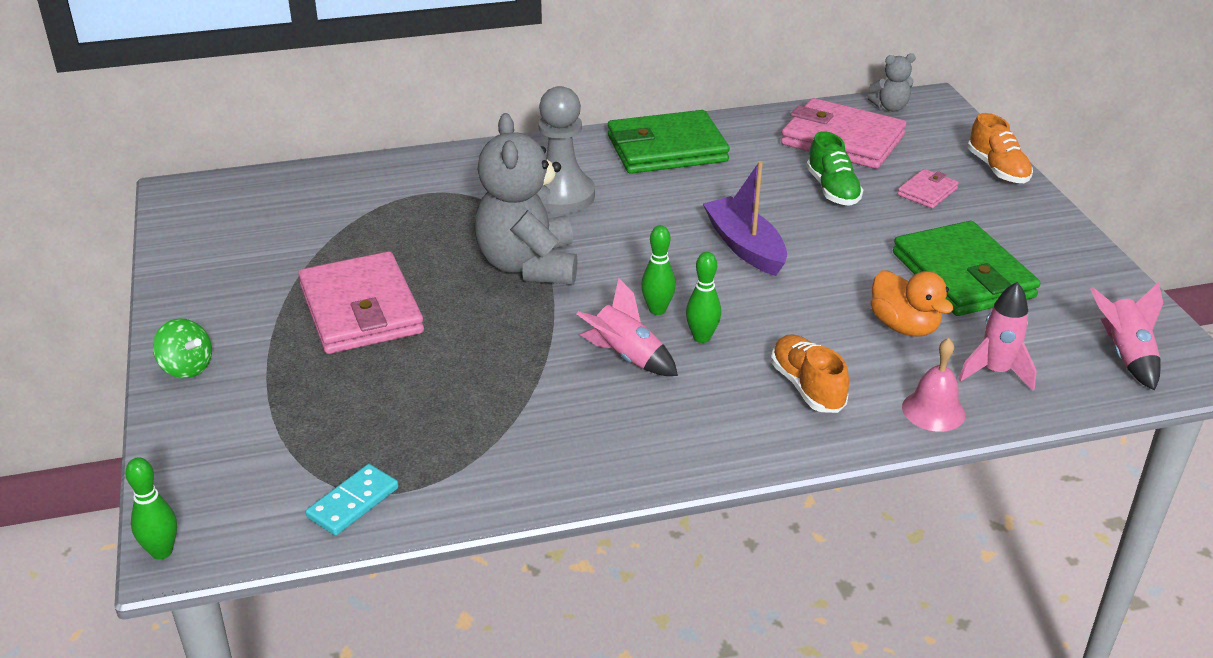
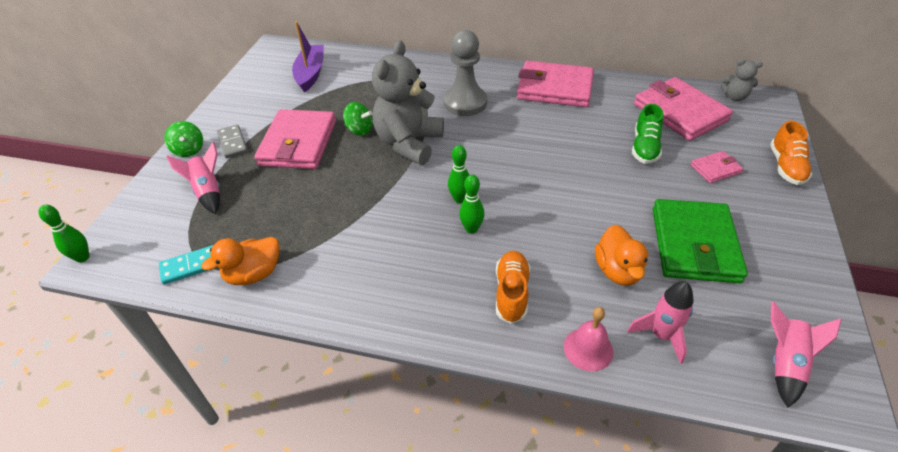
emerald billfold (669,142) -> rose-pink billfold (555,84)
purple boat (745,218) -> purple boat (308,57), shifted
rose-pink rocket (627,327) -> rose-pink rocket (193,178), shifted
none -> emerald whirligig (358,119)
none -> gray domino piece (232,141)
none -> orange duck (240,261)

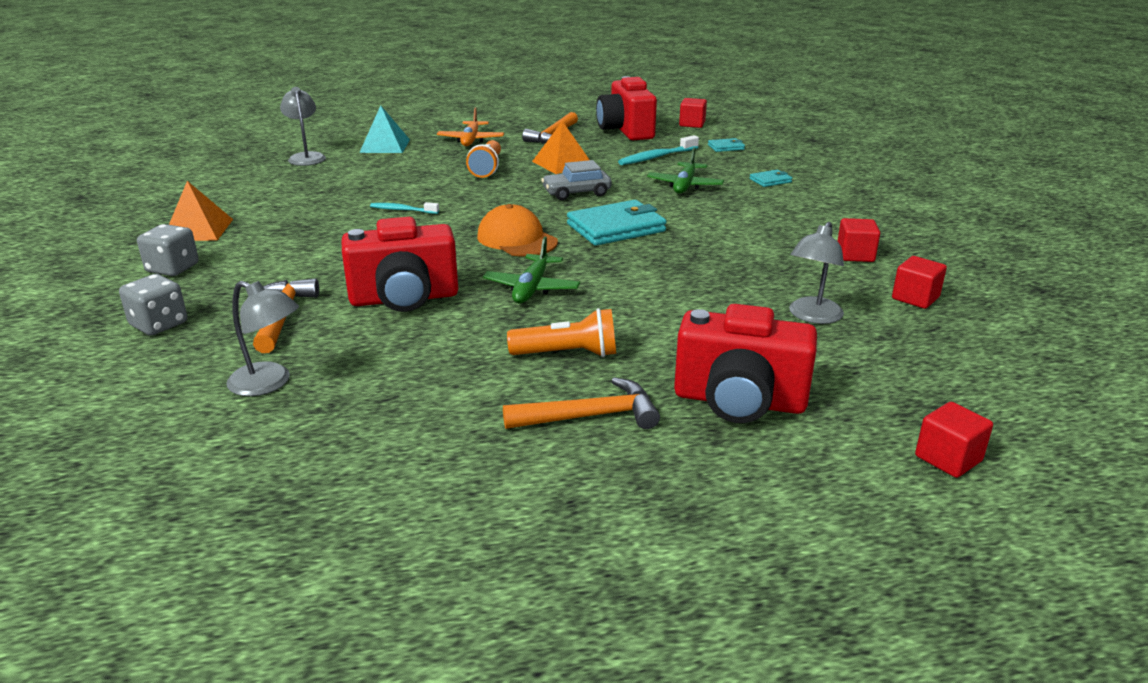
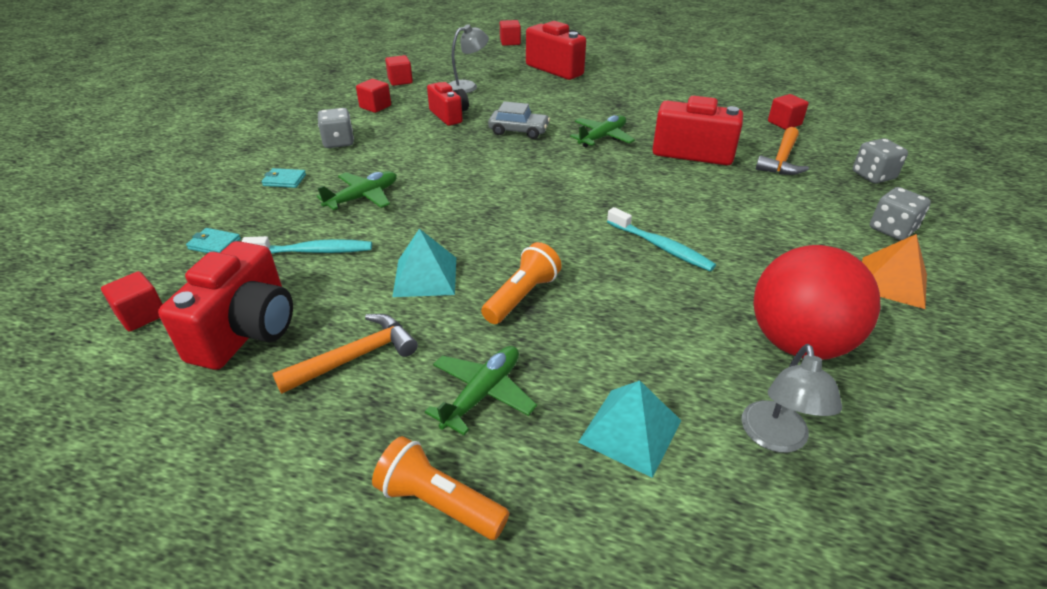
orange toy plane (470,126) -> emerald toy plane (481,390)
orange solid pyramid (560,147) -> aqua solid pyramid (424,263)
gray automobile (576,180) -> gray automobile (519,120), shifted
aqua billfold (617,223) -> none
aqua dental brush (404,208) -> aqua dental brush (661,239), x1.55
orange cap (517,230) -> none
gray reading lamp (262,338) -> crimson block (788,112)
orange pocket torch (561,332) -> orange pocket torch (440,488), shifted
orange hammer (581,403) -> none
none -> crimson compact camera (448,104)
none -> gray dice (336,128)
none -> crimson ball (816,302)

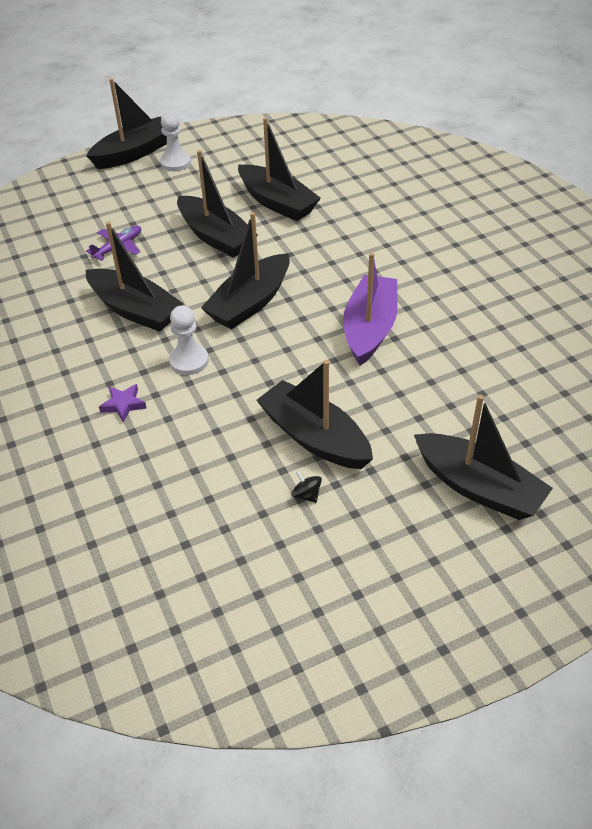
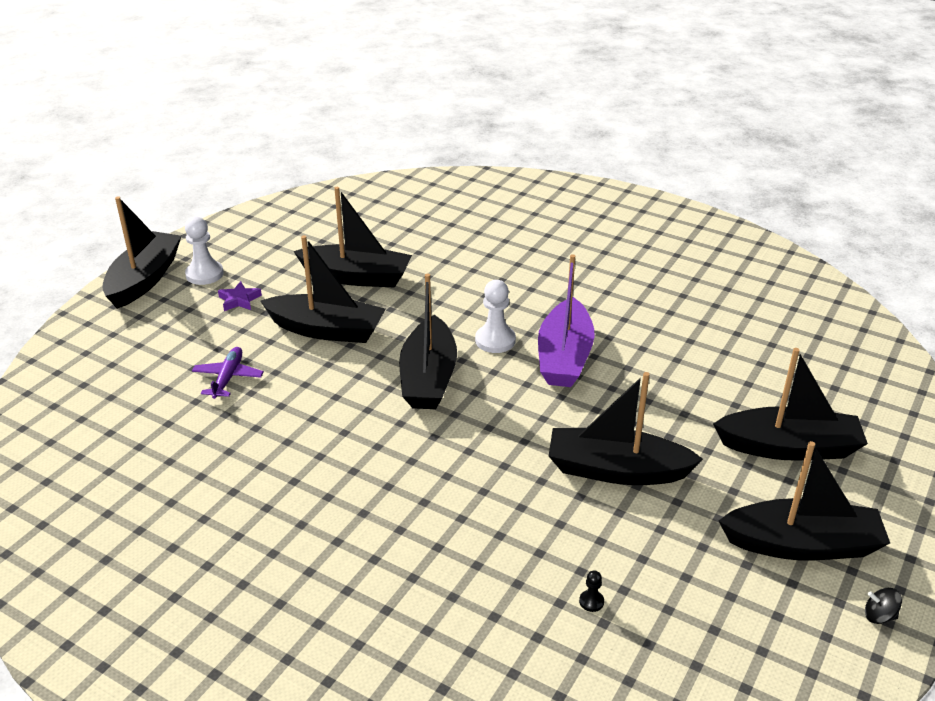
ebony boat (135,277) -> ebony boat (804,500), shifted
purple boat (370,308) -> purple boat (566,320), 150 degrees counterclockwise
snow-white game pawn (189,340) -> snow-white game pawn (495,316), shifted
purple five-pointed star (123,403) -> purple five-pointed star (240,296), shifted
ebony whirligig (307,487) -> ebony whirligig (883,606), shifted
none -> ebony game pawn (591,591)

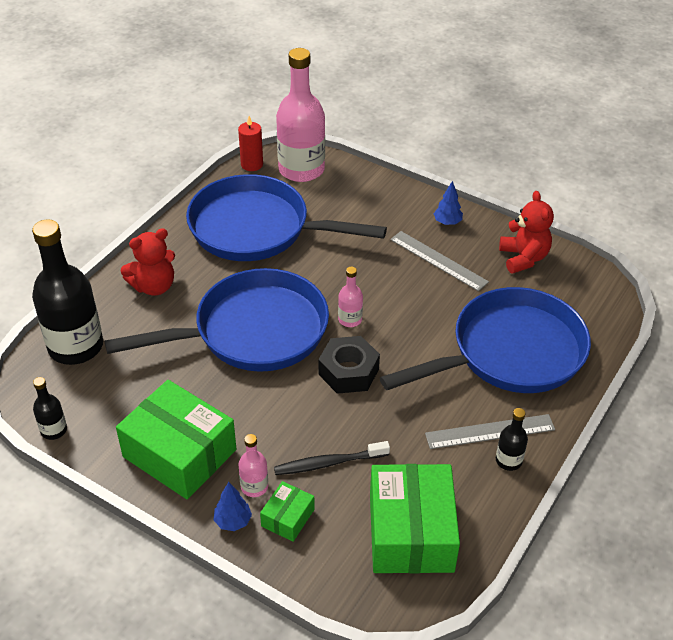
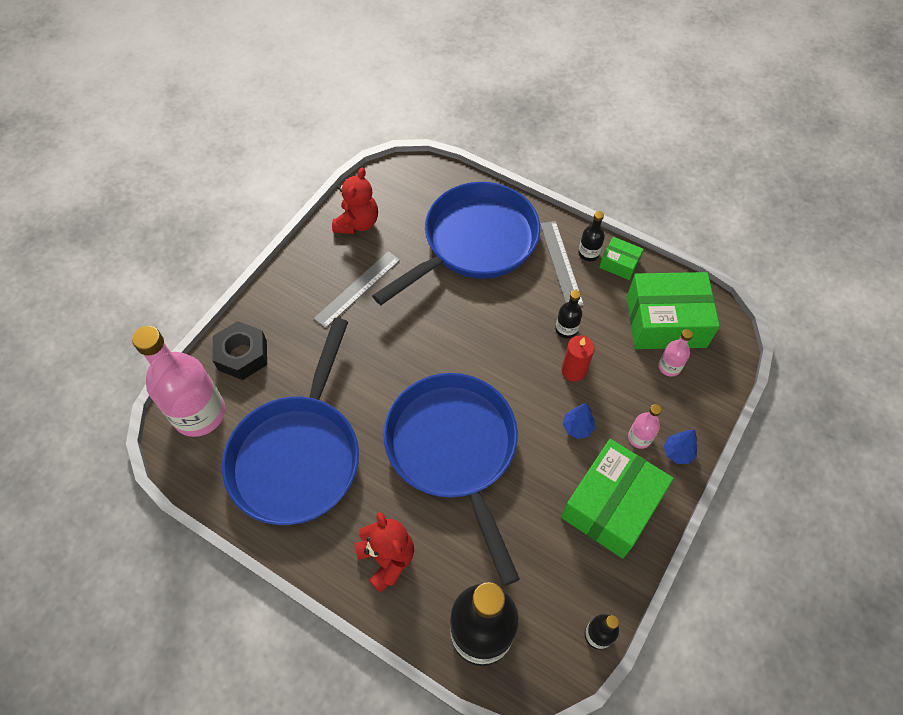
crimson candle (250,143) -> crimson candle (578,358), shifted
royal blue fir tree (448,203) -> royal blue fir tree (579,421), shifted
crimson teddy bear (526,232) -> crimson teddy bear (355,201), 120 degrees clockwise
rose-pink bottle (350,297) -> rose-pink bottle (675,353), shifted
royal blue frying pan (485,340) -> royal blue frying pan (456,243), 75 degrees clockwise
ebony nut (349,365) -> ebony nut (239,350), shifted
ebony dental brush (332,458) -> none
emerald parcel (287,511) -> emerald parcel (621,258), shifted
none -> ebony bottle (568,314)

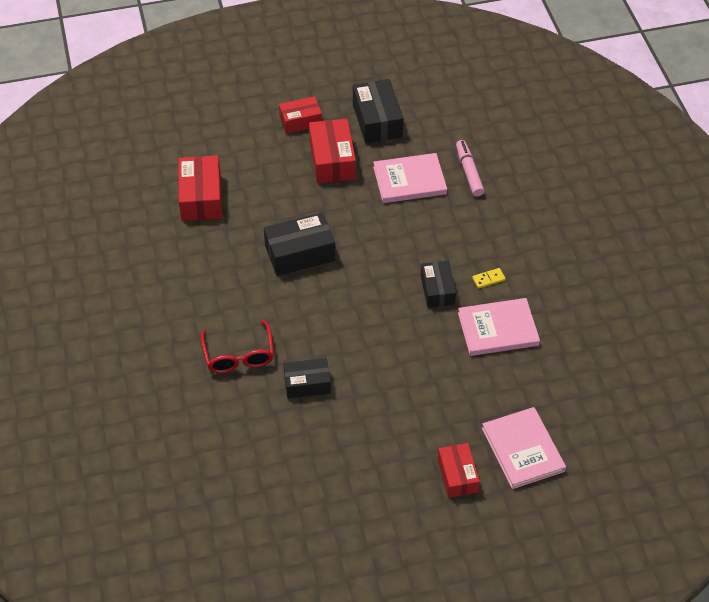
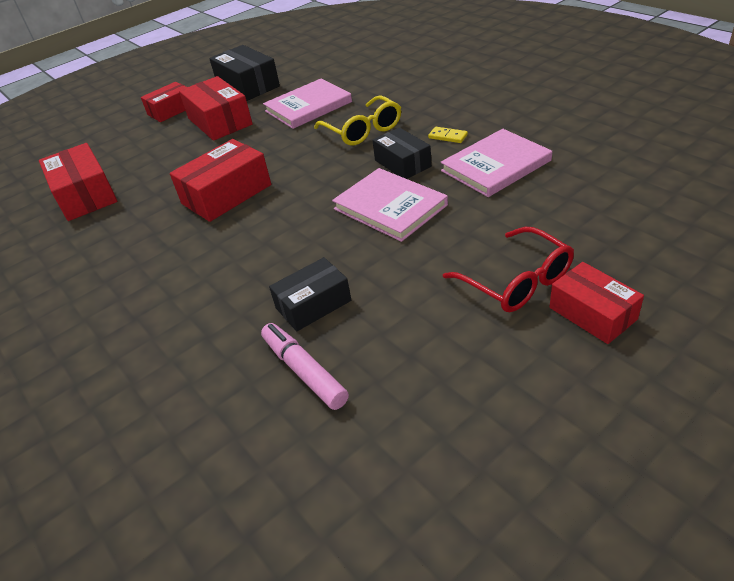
rose-pink felt pen (470,168) -> rose-pink felt pen (305,366), shifted
ebony parcel (299,244) -> crimson parcel (220,180)
bright yellow domino piece (489,278) -> bright yellow domino piece (448,135), 75 degrees clockwise
crimson spectacles (237,346) -> crimson spectacles (508,269), shifted
rose-pink book (524,448) -> rose-pink book (390,205), shifted
none -> bright yellow spectacles (357,120)

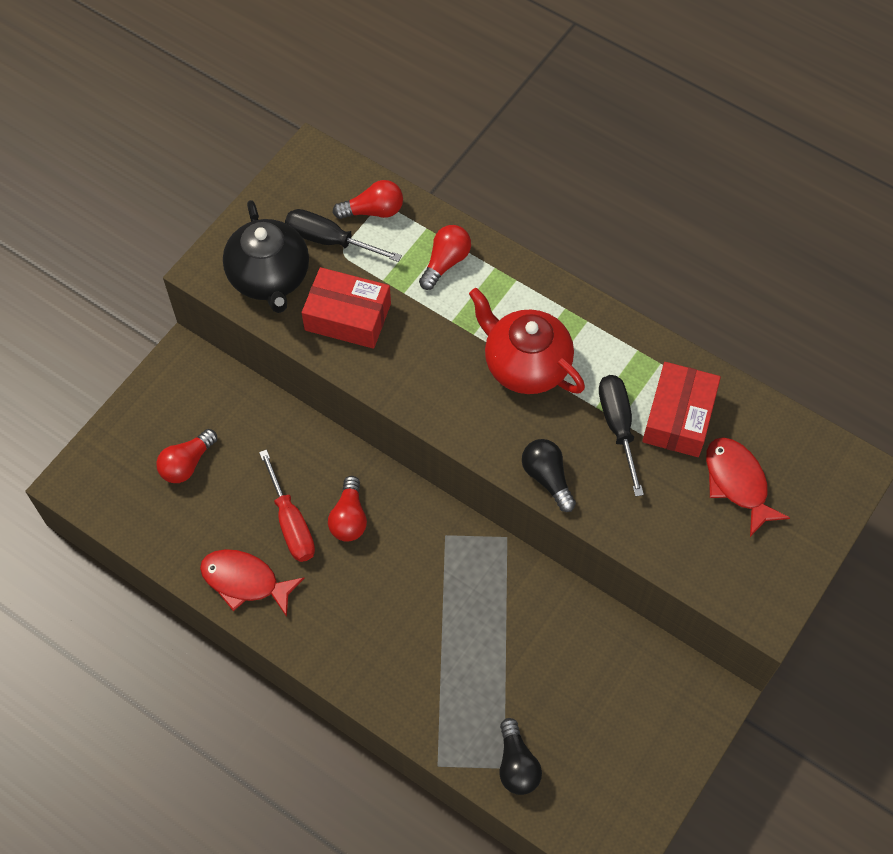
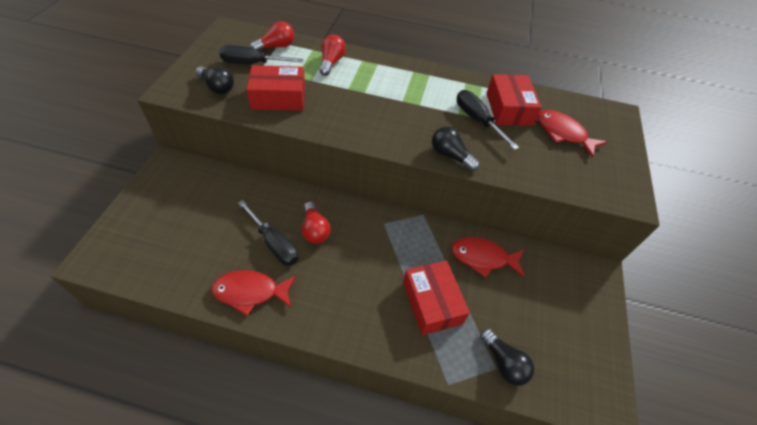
ebony china teapot (266,256) -> ebony lightbulb (215,80)
crimson china teapot (527,341) -> none
crimson lightbulb (186,456) -> none
crimson screwdriver (287,505) -> ebony screwdriver (268,233)
none -> crimson fish figure (488,257)
none -> crimson parcel (436,297)

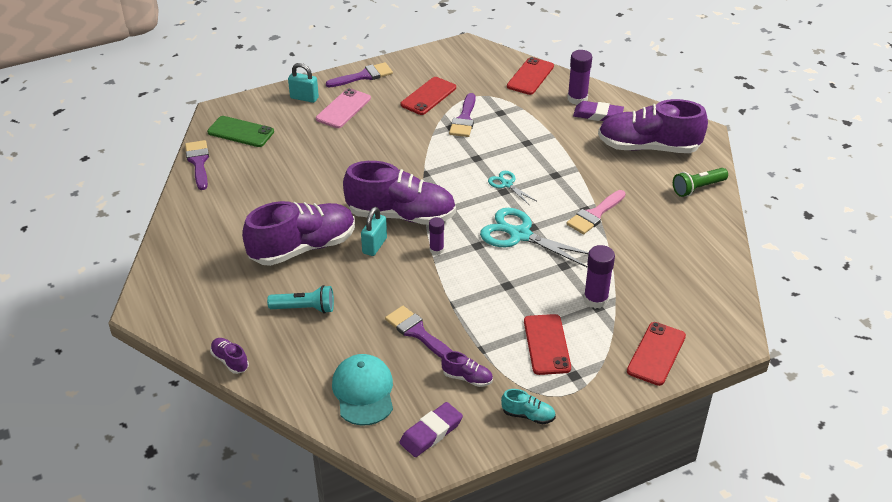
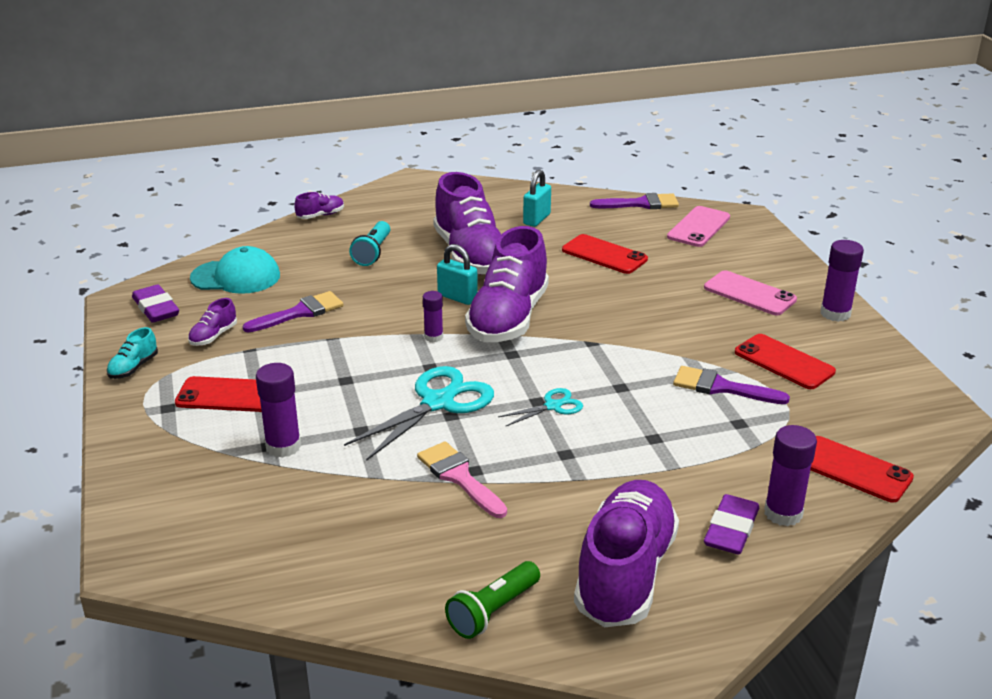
purple brush (359,75) -> purple stick of glue (842,281)
aqua padlock (303,83) -> aqua padlock (537,198), shifted
emerald mobile phone (240,131) -> rose-pink mobile phone (698,226)
emerald pocket torch (700,182) -> emerald pocket torch (492,600), 120 degrees counterclockwise
crimson mobile phone (656,354) -> crimson mobile phone (605,254), shifted

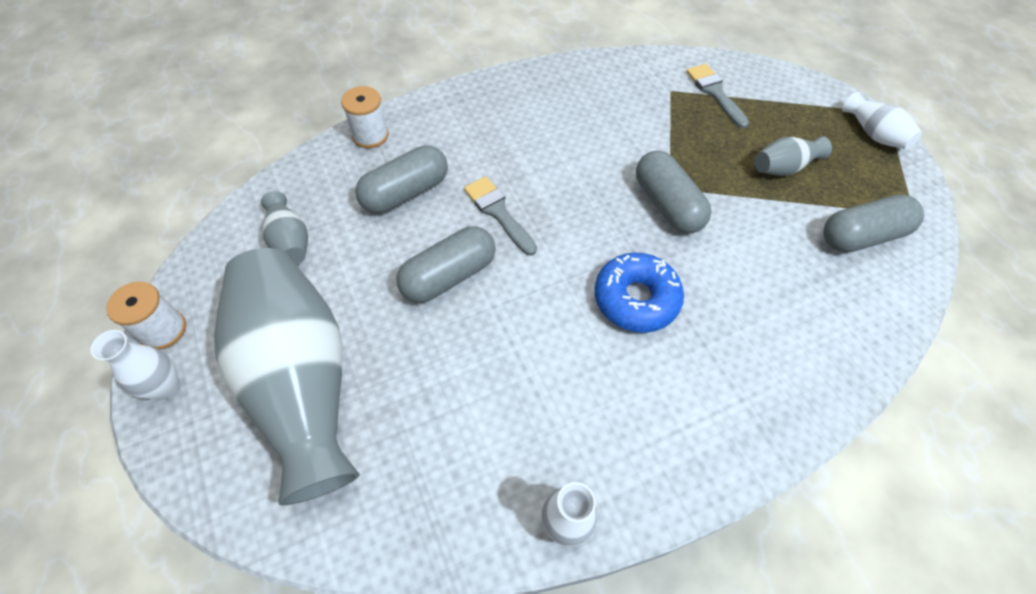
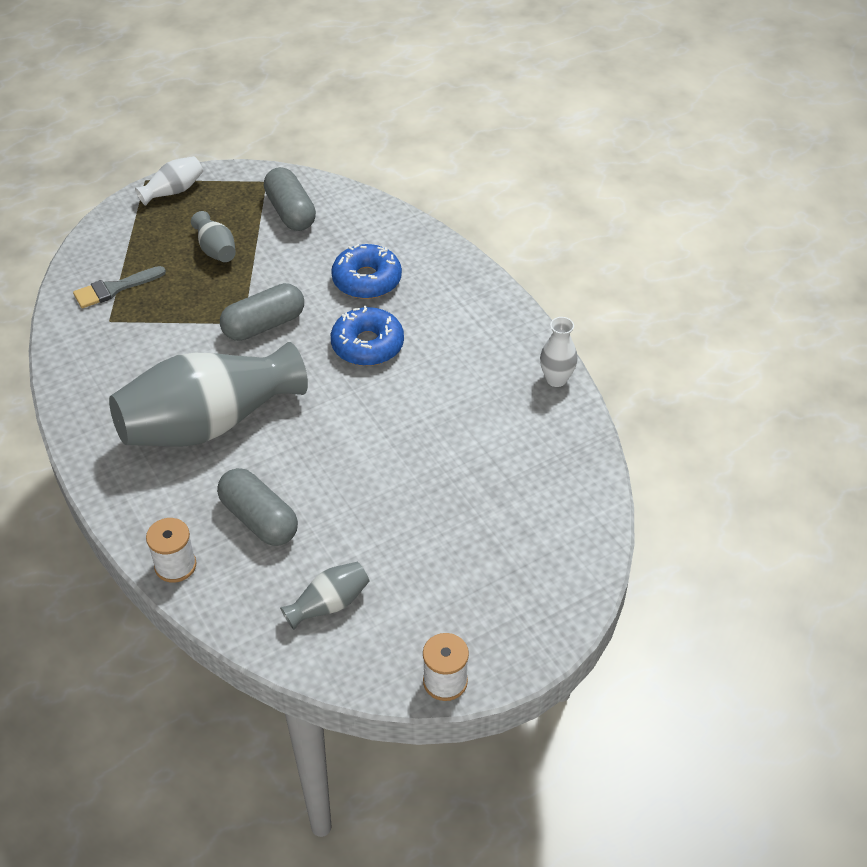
gray brush (500,216) -> none
gray pill (446,264) -> none
gray tall vase (287,376) -> gray tall vase (208,394), shifted
snow-white tall vase (135,365) -> none
none -> royal blue glazed donut (366,271)

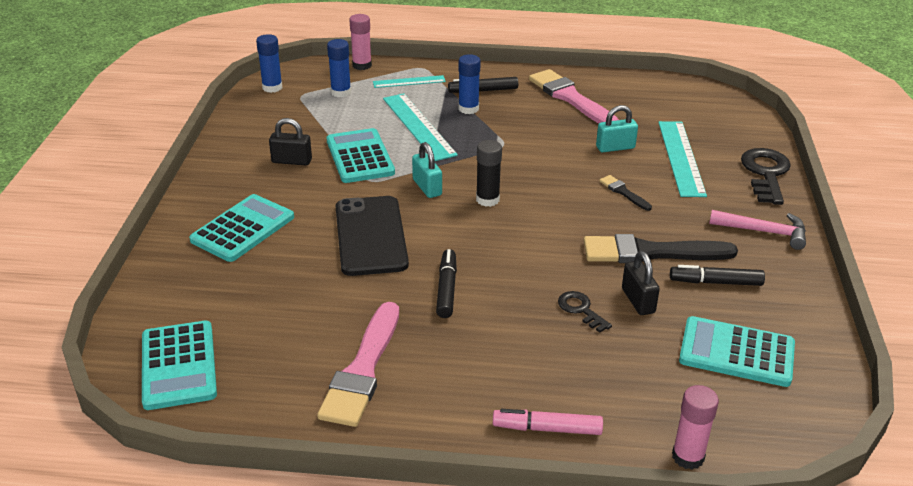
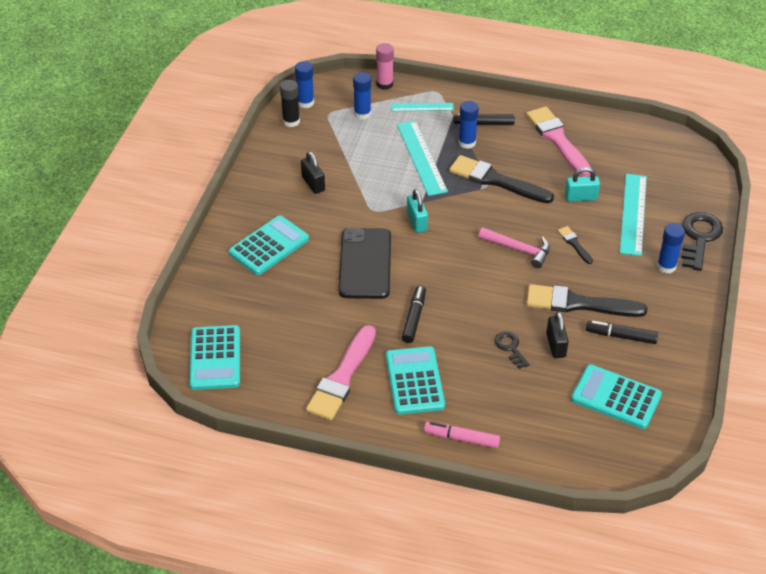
ebony padlock (290,141) -> ebony padlock (313,172), 45 degrees clockwise
aqua adding machine (360,155) -> aqua adding machine (415,380), shifted
ebony stick of glue (489,173) -> ebony stick of glue (290,103), shifted
rose-pink hammer (757,230) -> rose-pink hammer (514,247), shifted
rose-pink stick of glue (695,427) -> none
none -> ebony brush (501,179)
none -> royal blue stick of glue (671,248)

